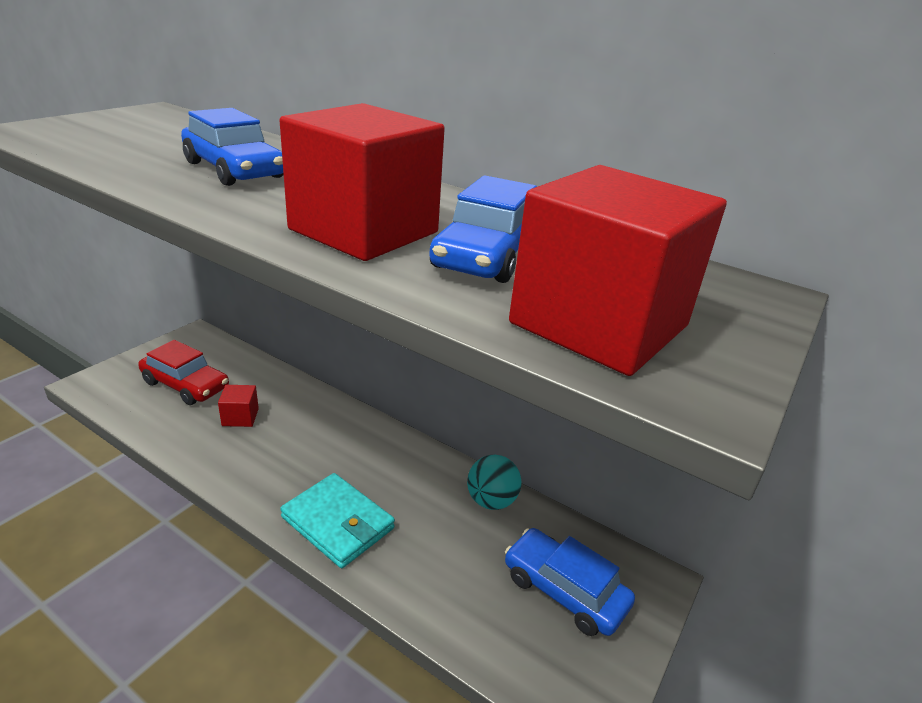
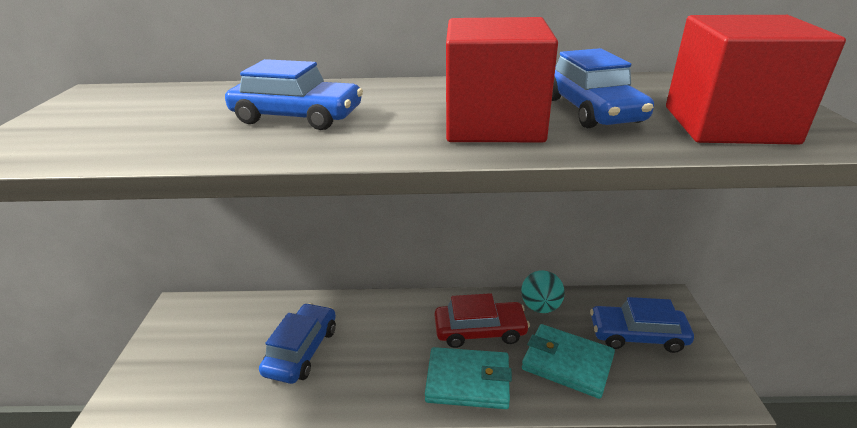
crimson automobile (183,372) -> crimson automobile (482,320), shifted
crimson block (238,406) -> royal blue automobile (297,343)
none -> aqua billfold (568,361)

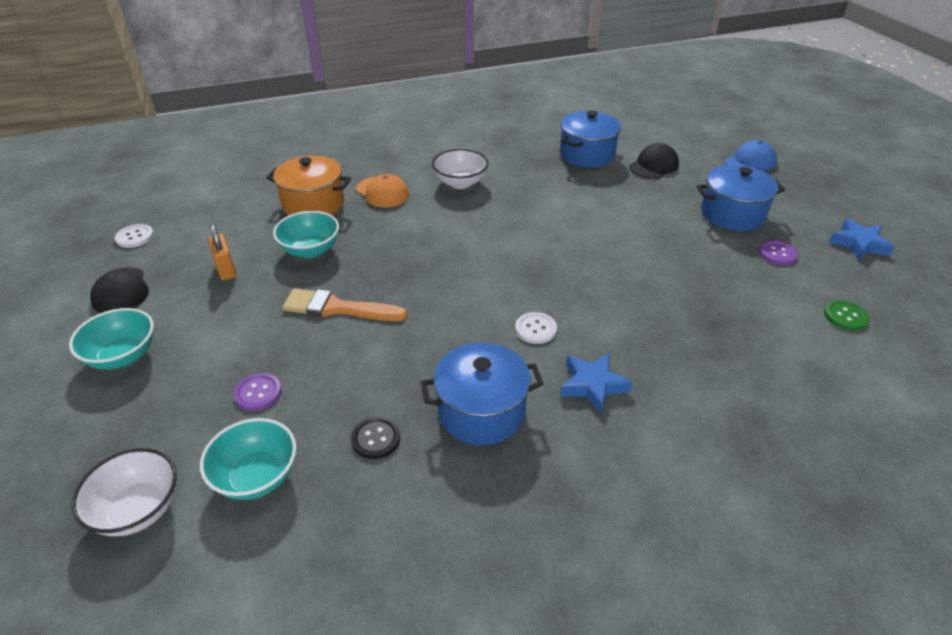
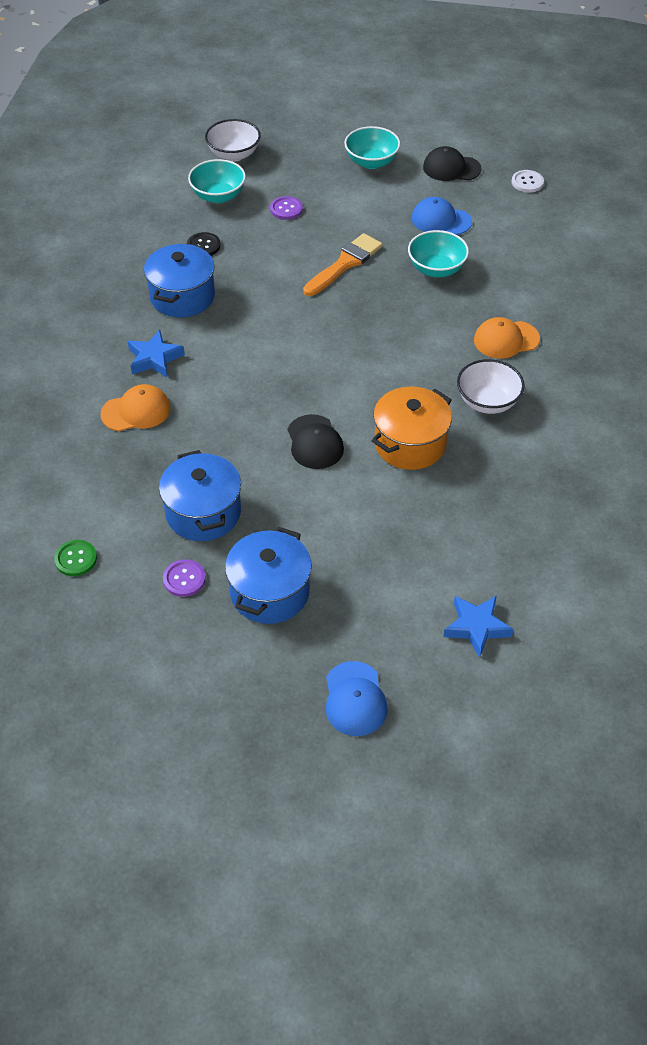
royal blue pot (590,139) -> royal blue pot (200,495), shifted
ebony cap (654,161) -> ebony cap (316,441), shifted
orange pot (308,186) -> orange pot (412,428), shifted
royal blue five-pointed star (862,239) -> royal blue five-pointed star (478,627), shifted
orange padlock (222,252) -> royal blue cap (441,216)
snow-white button (536,328) -> none
none -> orange cap (135,407)

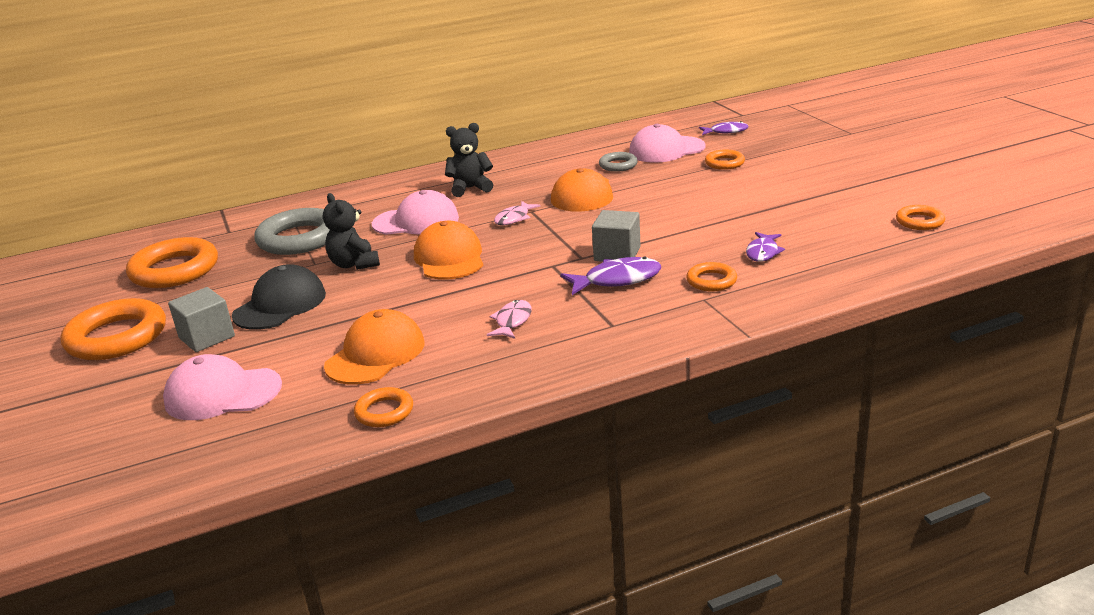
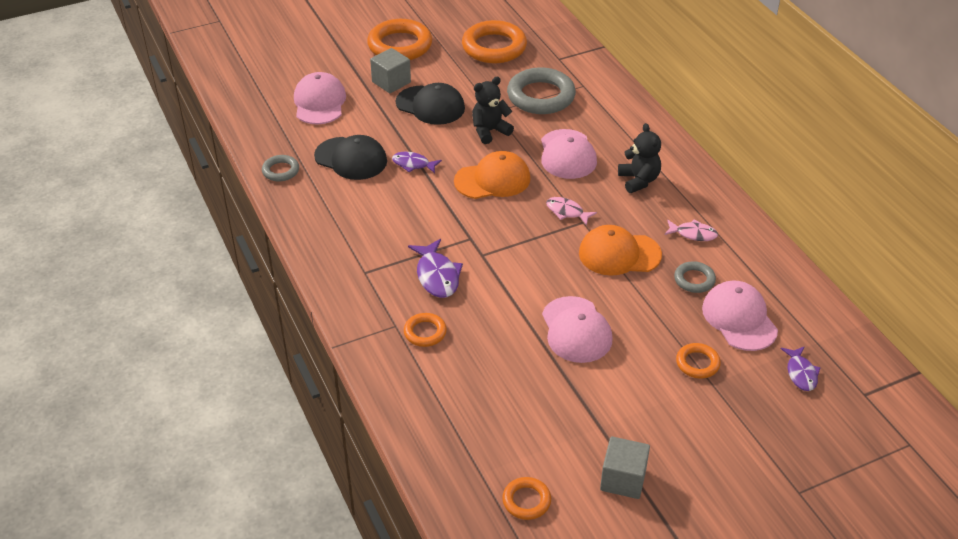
gray block (616,236) -> gray block (625,467), shifted
purple fish figure (765,247) -> purple fish figure (417,162), shifted
rose-pink fish figure (509,319) -> rose-pink fish figure (691,230), shifted
orange cap (374,347) -> ebony cap (350,157)
orange hoop (383,407) -> gray hoop (280,168)
none -> rose-pink cap (577,329)

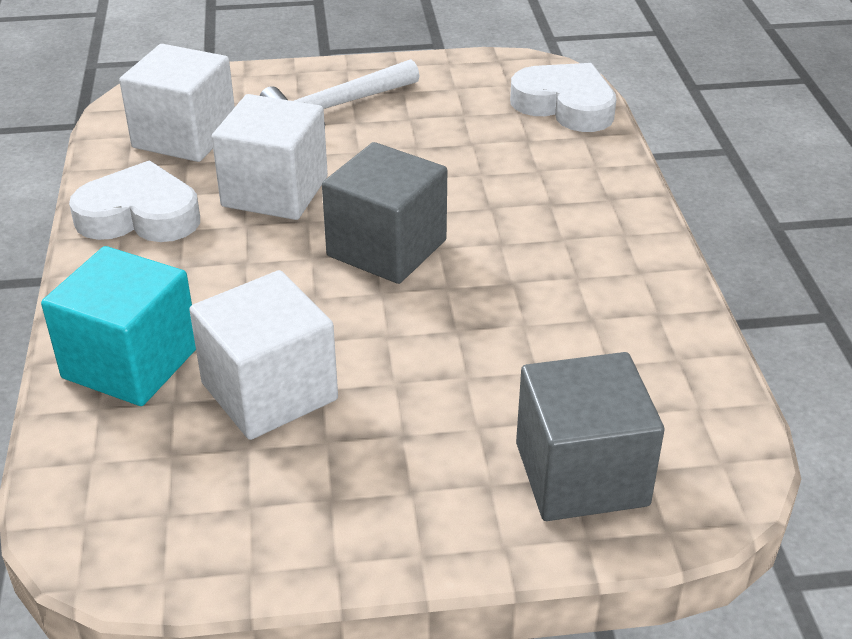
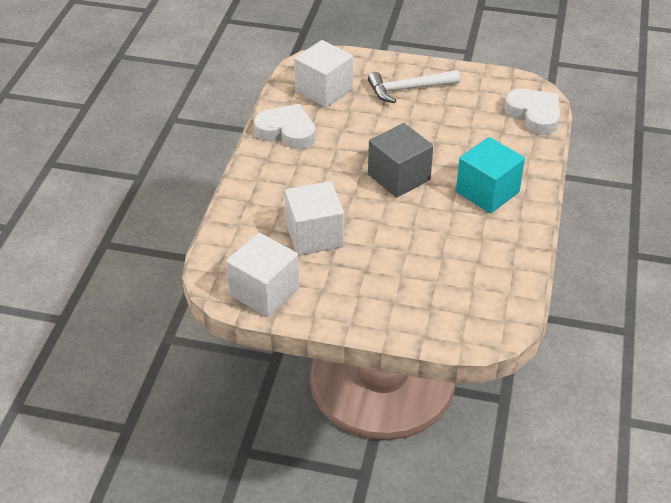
snow-white block (270,157) -> snow-white block (262,274), shifted
aqua block (118,326) -> aqua block (490,175), shifted
gray block (590,436) -> none

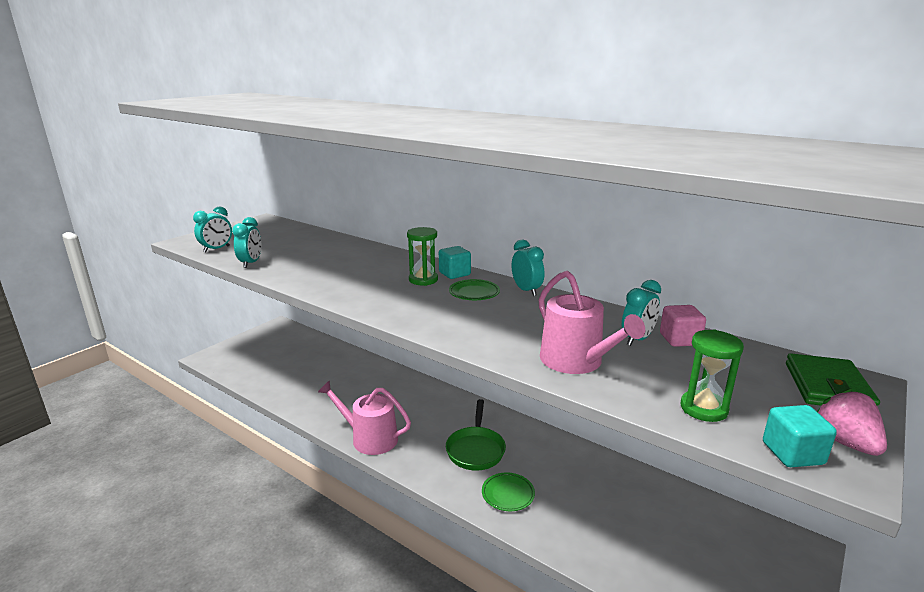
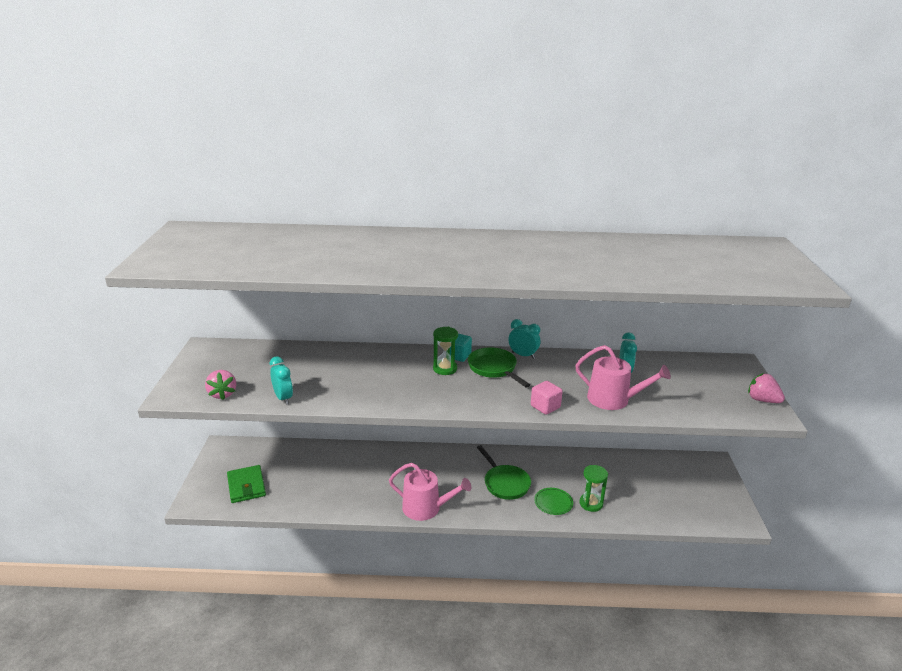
aqua alarm clock (212,229) -> rose-pink strawberry (220,385)
emerald flat dish (474,289) -> emerald frying pan (499,367)
rose-pink block (683,326) -> rose-pink block (547,398), shifted
emerald sand timer (712,375) -> emerald sand timer (593,488), shifted
emerald billfold (833,379) -> emerald billfold (246,484), shifted
rose-pink sprinkling can (364,418) -> rose-pink sprinkling can (430,492), 150 degrees counterclockwise
aqua block (800,436) -> none

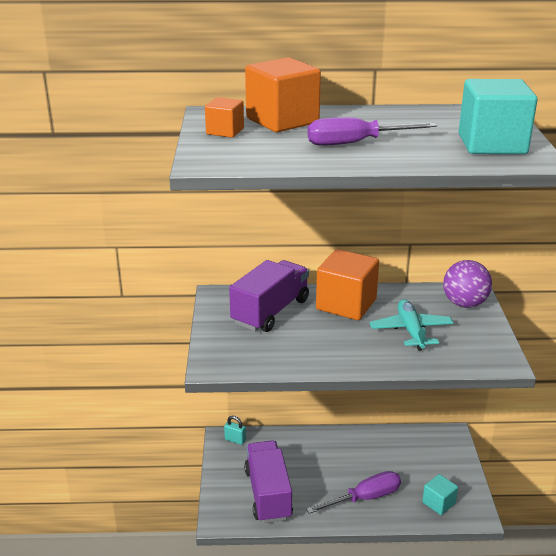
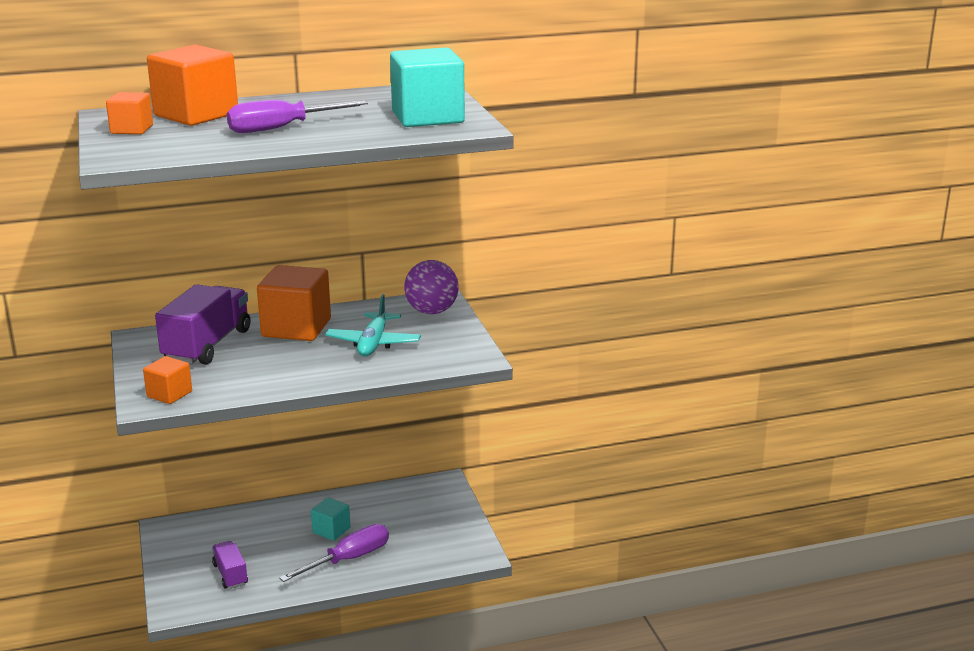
aqua toy plane (411,325) -> aqua toy plane (373,325), 150 degrees counterclockwise
aqua padlock (235,430) -> none
purple truck (268,482) -> purple truck (230,565), x0.53
aqua block (440,494) -> aqua block (330,519), shifted
none -> orange block (167,380)

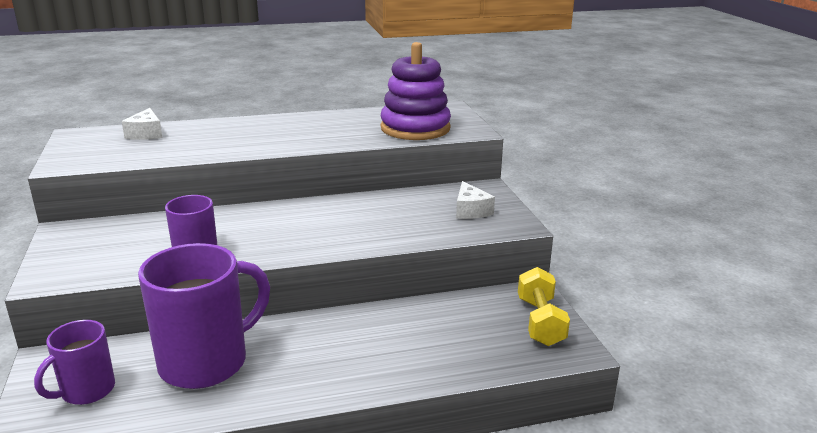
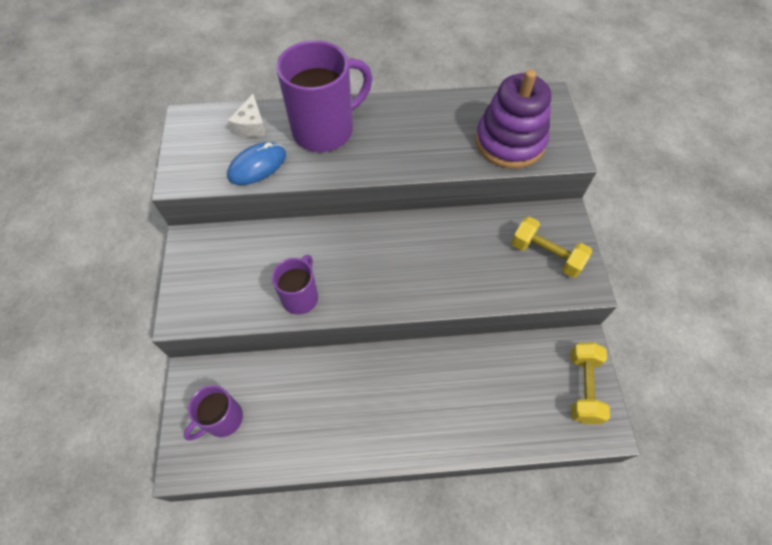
snow-white cheese wedge (475,200) -> bright yellow dumbbell (551,247)
purple coffee mug (204,316) -> purple coffee mug (324,96), shifted
none -> royal blue mouse (256,163)

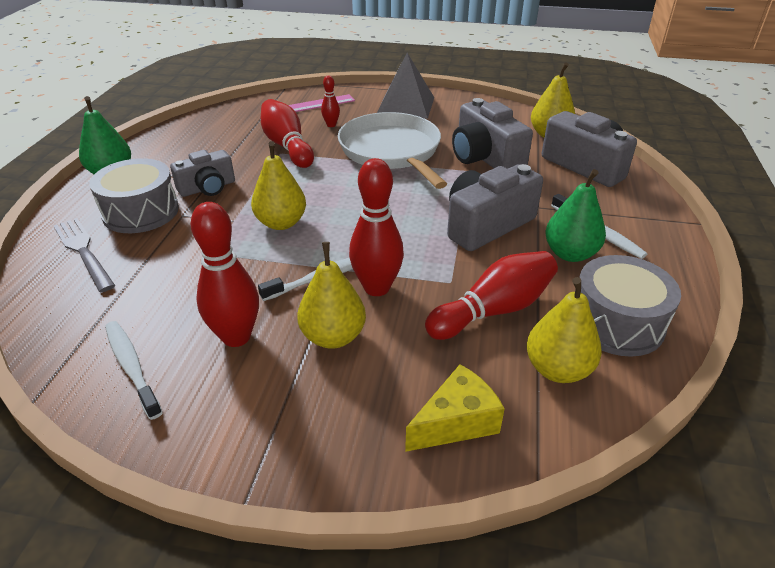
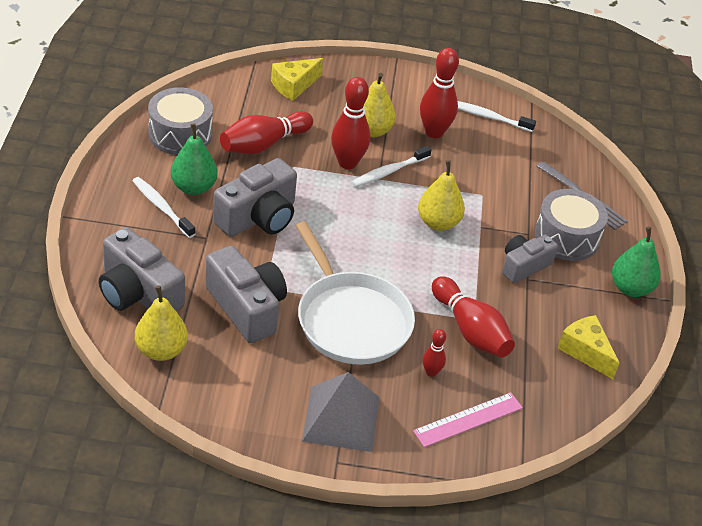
bright yellow toy pear (564,330) -> none
snow-white dental brush (134,370) -> snow-white dental brush (496,116), 150 degrees clockwise
none -> bright yellow cheese wedge (588,347)

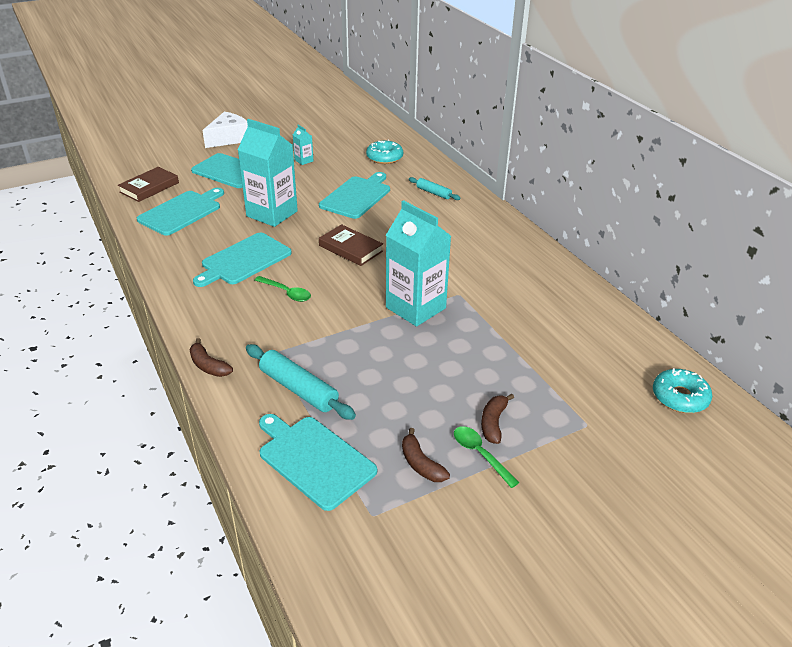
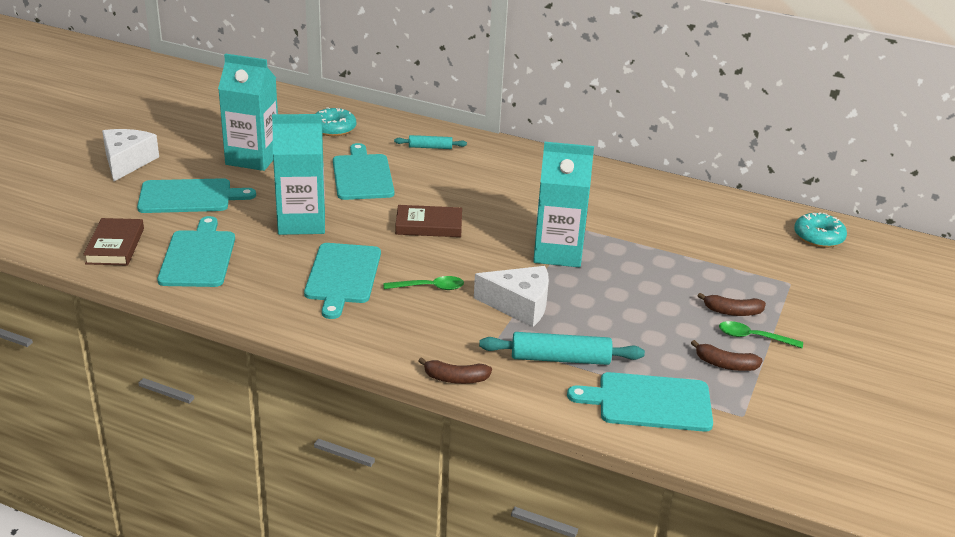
aqua juice carton (303,145) -> aqua juice carton (248,112), x2.37
brown banana fruit (497,419) -> brown banana fruit (732,304), 60 degrees counterclockwise
none -> snow-white cheese wedge (511,296)

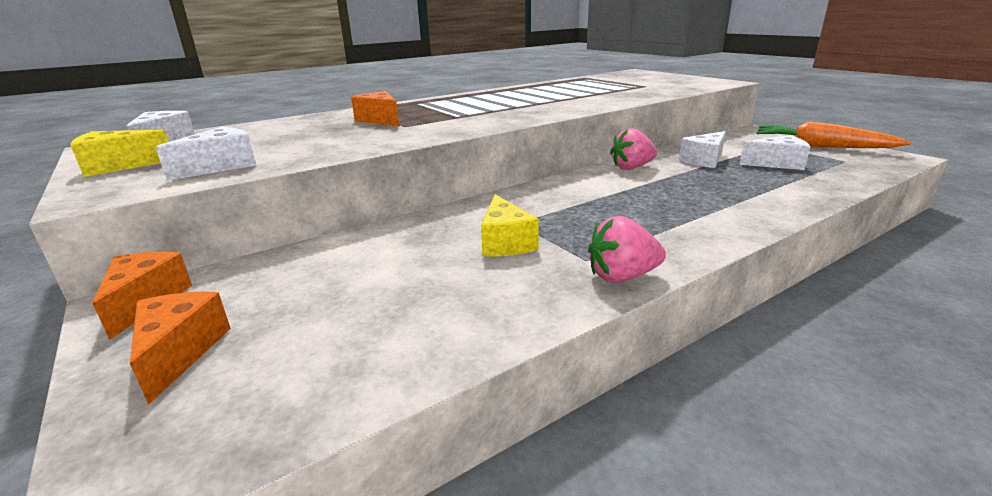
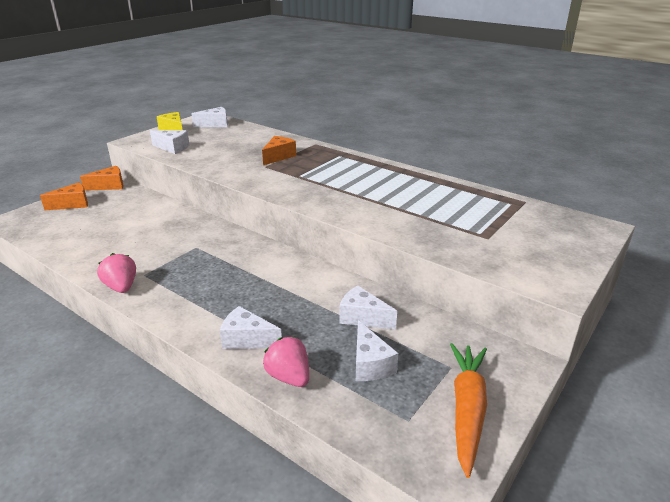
rose-pink strawberry (633,149) -> rose-pink strawberry (286,361), shifted
bright yellow cheese wedge (510,225) -> none
none -> snow-white cheese wedge (251,327)

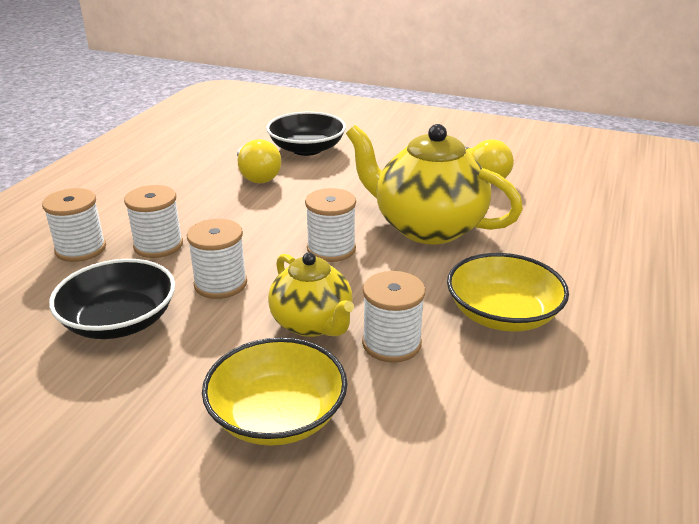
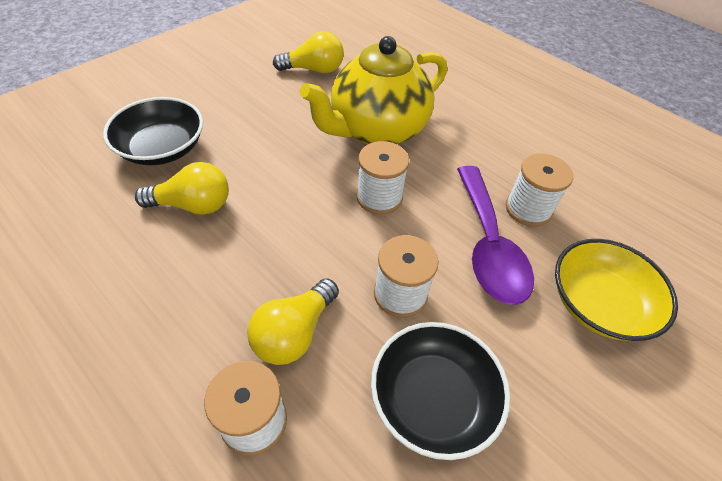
snow-white spool (153,221) -> bright yellow lightbulb (293,321)
bright yellow china teapot (311,294) -> purple teaspoon (495,235)
bright yellow bowl (508,292) -> none

